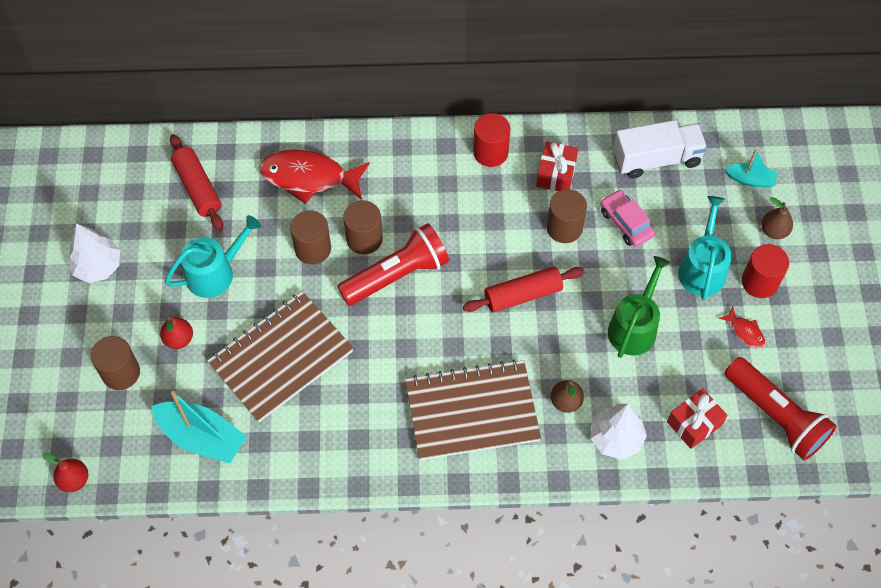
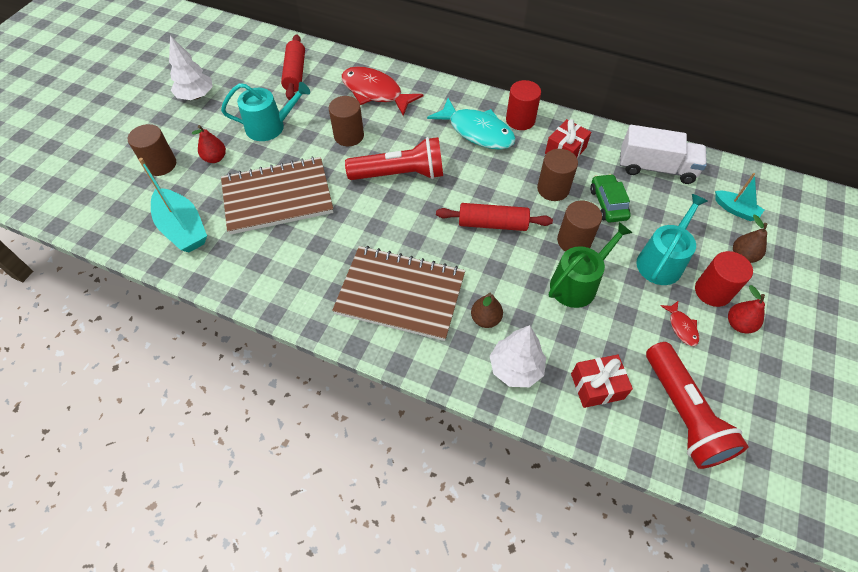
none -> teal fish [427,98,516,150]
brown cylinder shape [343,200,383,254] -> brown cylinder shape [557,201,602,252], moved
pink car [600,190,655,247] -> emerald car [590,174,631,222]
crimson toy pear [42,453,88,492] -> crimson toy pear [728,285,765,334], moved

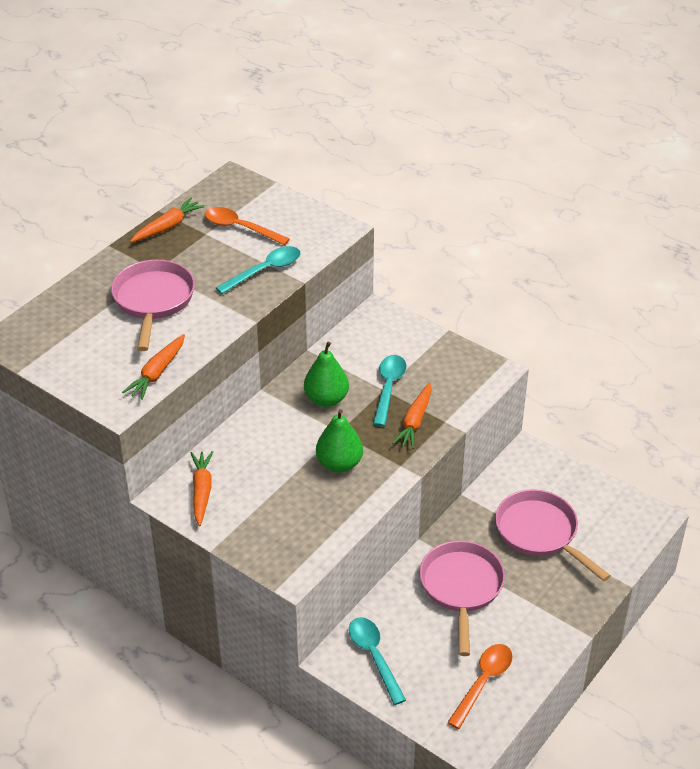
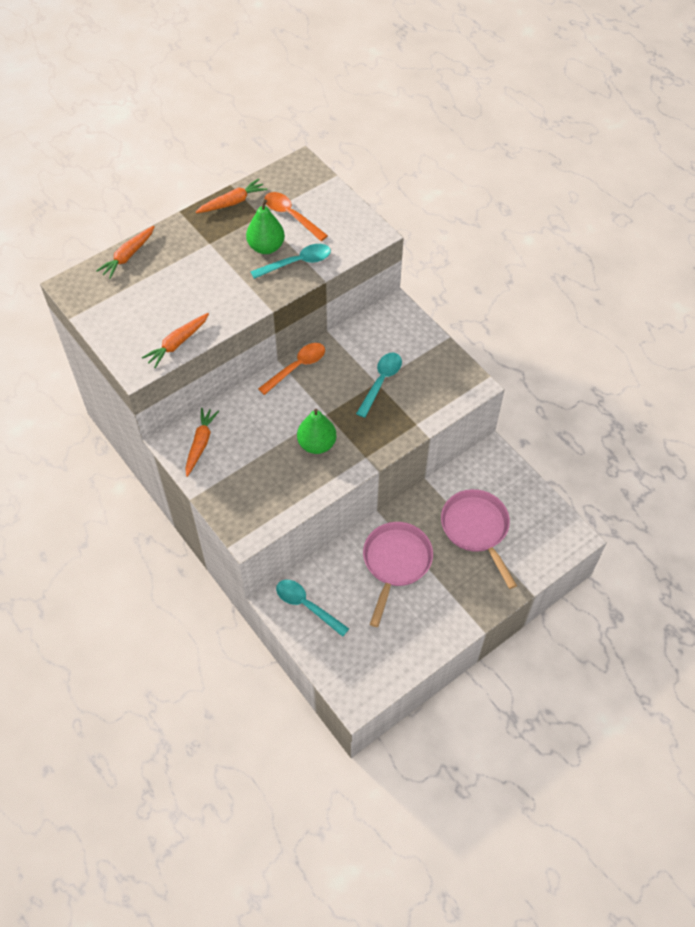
orange-coloured carrot [392,383,432,449] -> orange-coloured carrot [96,226,155,279], moved
emerald toy pear [304,342,349,407] -> emerald toy pear [246,199,285,254], moved
orange-coloured teaspoon [447,644,513,729] -> orange-coloured teaspoon [258,343,325,395], moved
teal teaspoon [349,617,406,705] -> teal teaspoon [276,580,349,637], 45 degrees counterclockwise
pink frying pan [111,260,195,351] -> none

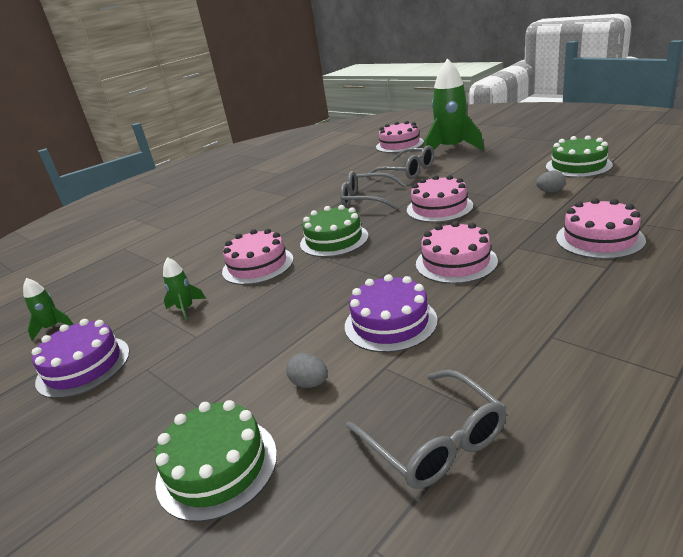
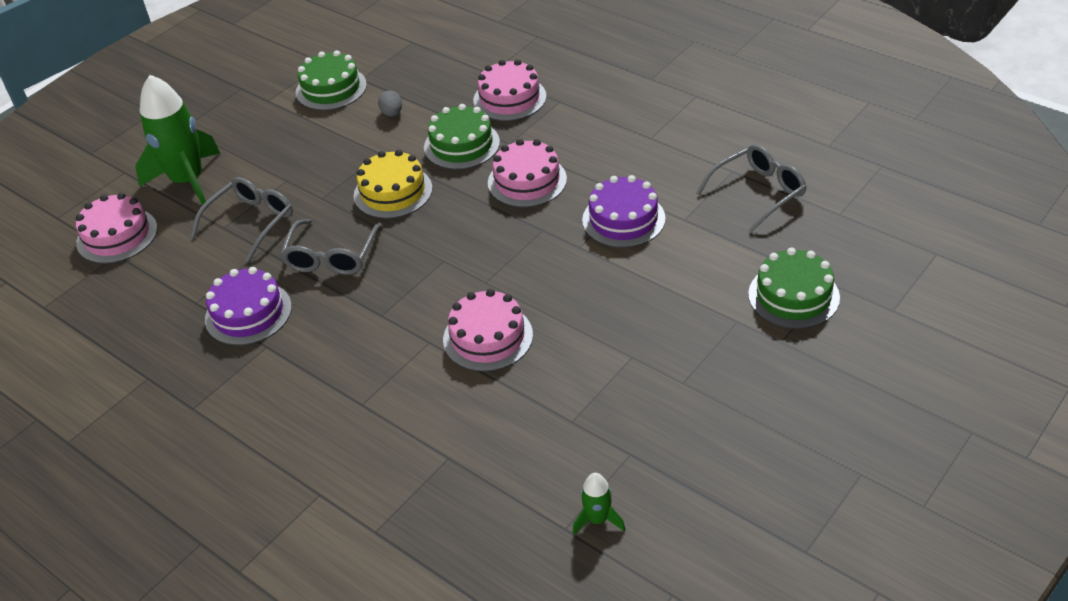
purple cake [32,319,130,399] -> purple cake [205,267,292,346], moved
pink cake [407,175,473,223] -> yellow cake [354,150,432,219]
emerald cake [300,205,369,257] -> emerald cake [424,104,500,170], moved
emerald spaceship [163,257,206,321] -> none
gray egg [286,353,328,388] -> none

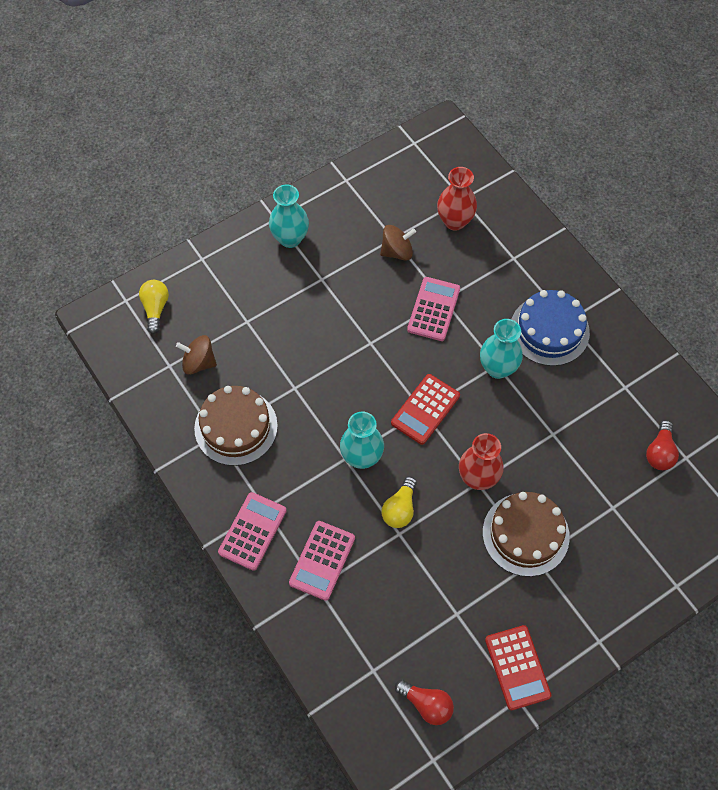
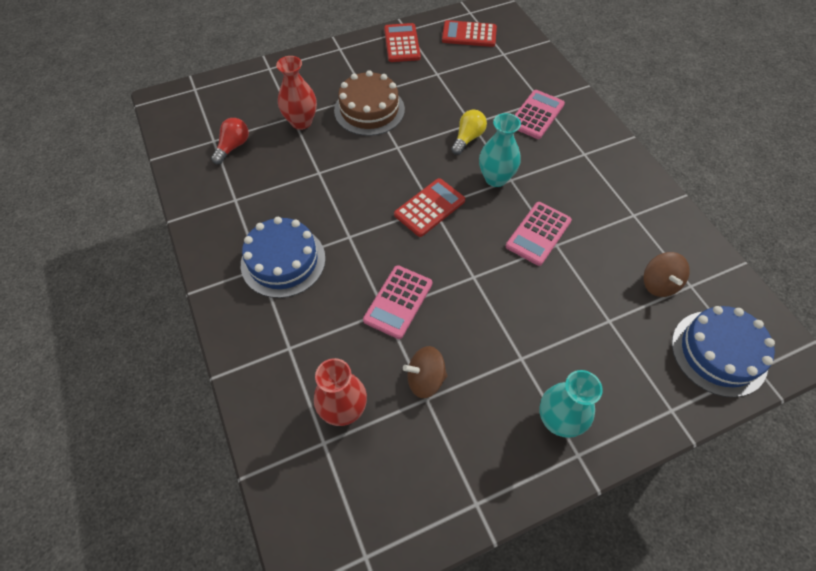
crimson vase [459,433,504,490] -> crimson vase [276,56,317,130], moved
crimson lightbulb [395,679,454,725] -> crimson pocket calculator [442,20,497,47]
pink pocket calculator [218,492,287,571] -> pink pocket calculator [506,202,572,266], moved
brown spinning top [176,335,217,375] -> brown spinning top [643,252,690,297], 60 degrees clockwise
yellow lightbulb [139,280,169,334] -> royal blue cake [672,306,775,397]
brown cake [194,386,278,466] -> none
teal vase [480,319,523,379] -> none

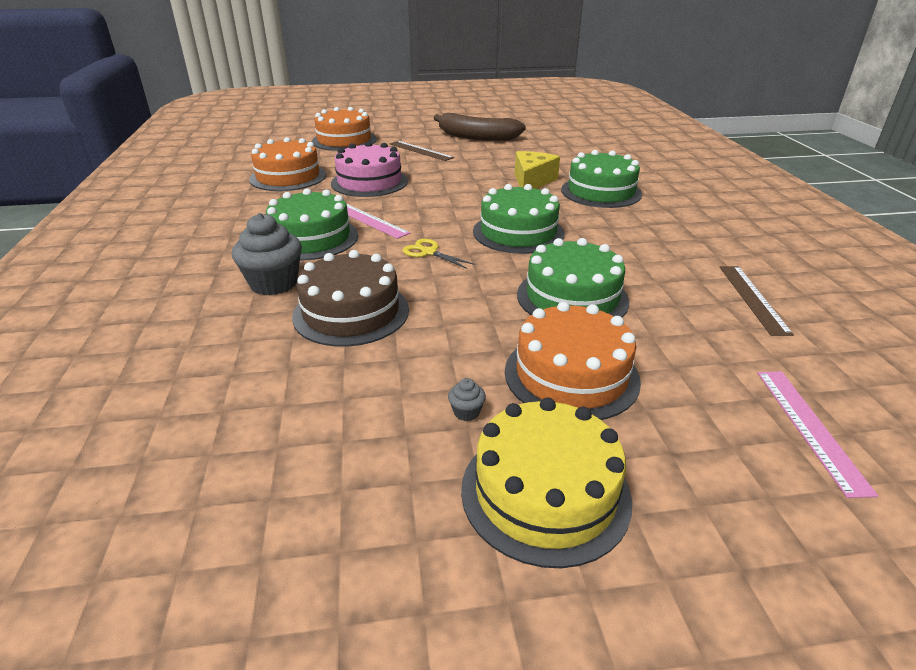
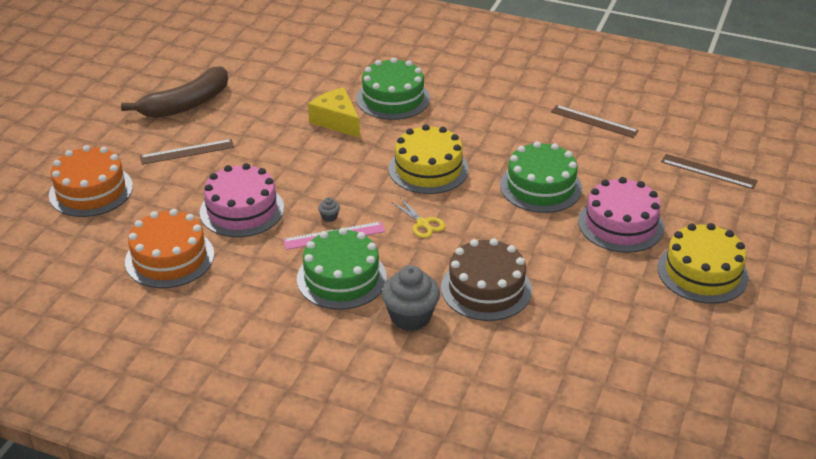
gray cupcake [448,378,486,421] -> gray cupcake [318,197,340,222], moved
emerald cake [473,184,565,254] -> yellow cake [388,124,469,194]
yellow shears [403,239,475,269] -> yellow shears [391,197,446,238], 105 degrees counterclockwise
orange-coloured cake [505,302,641,420] -> pink cake [578,177,664,253]
pink straightedge [757,371,878,498] -> brown straightedge [661,154,758,189]

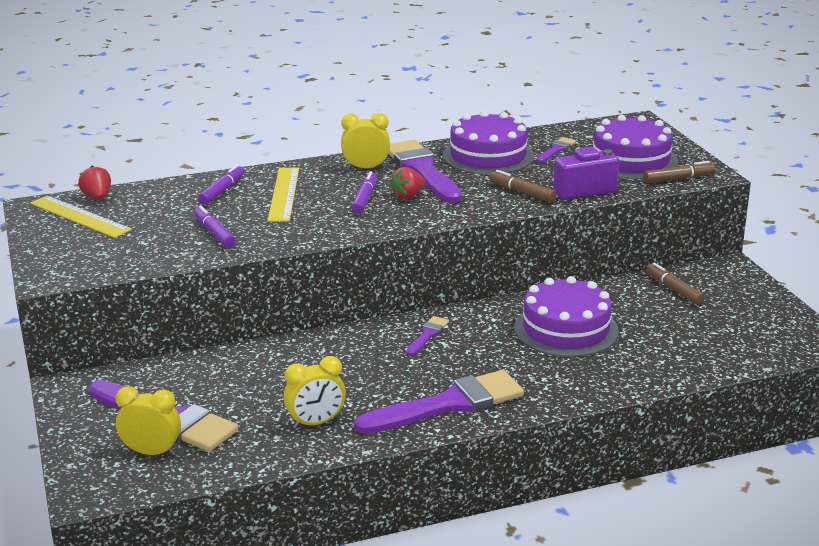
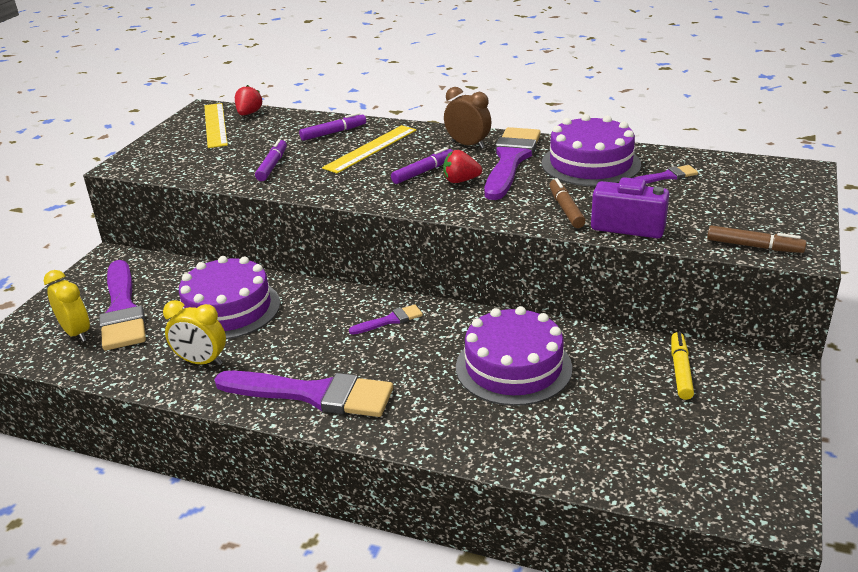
purple cake [593,115,678,179] -> purple cake [179,256,280,340], moved
yellow bedside clock [341,113,390,169] -> brown bedside clock [444,87,491,149]
brown marker [646,262,705,305] -> yellow marker [671,332,694,400]

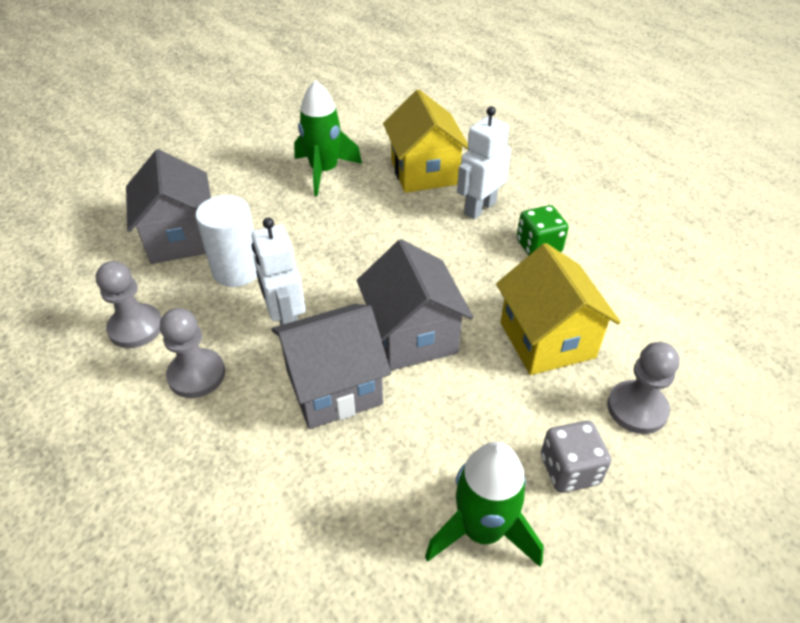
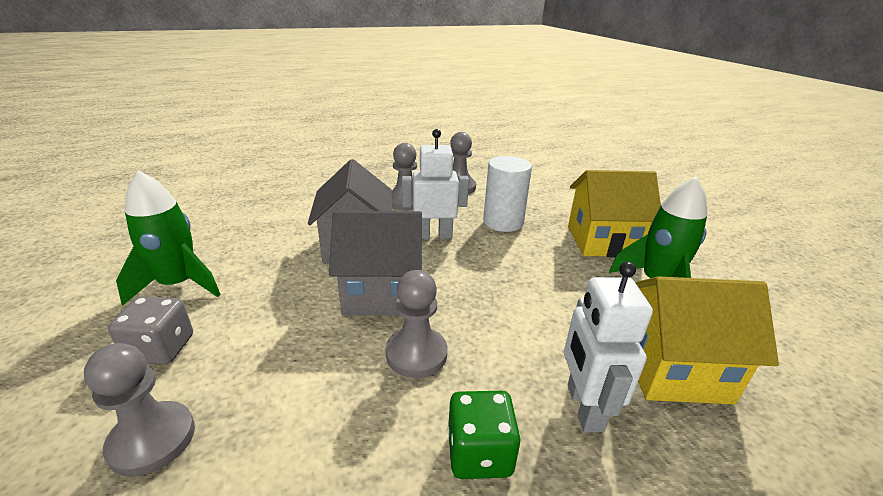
none -> gray chess pawn [386,270,447,378]
snow-white robot figure [457,106,511,219] -> snow-white robot figure [564,262,653,432], 150 degrees counterclockwise
yellow cottage [496,243,621,375] -> yellow cottage [568,170,661,257], moved
gray cottage [126,149,211,264] -> none

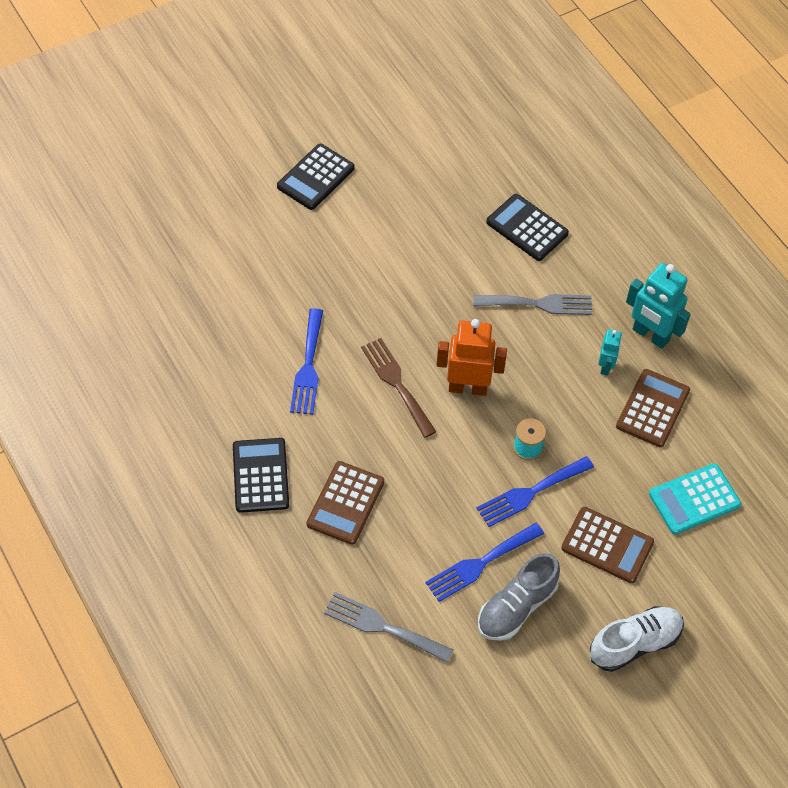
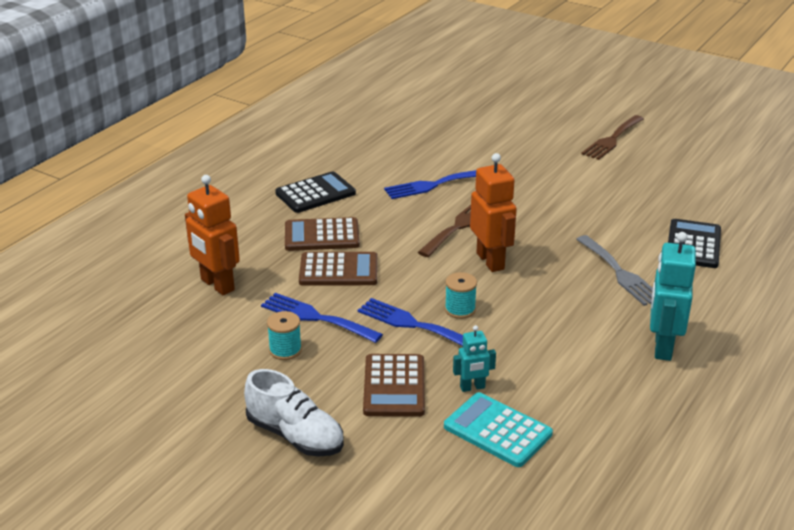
gray fork [324,592,453,663] -> orange-coloured robot figure [185,175,240,295]
gray shoe [478,553,560,641] -> teal bobbin [267,311,302,360]
brown pocket calculator [616,369,690,447] -> brown pocket calculator [299,252,378,286], moved
teal robot figure [598,329,622,376] -> teal robot figure [453,325,496,392], moved
black pocket calculator [277,144,354,210] -> brown fork [581,115,644,160]

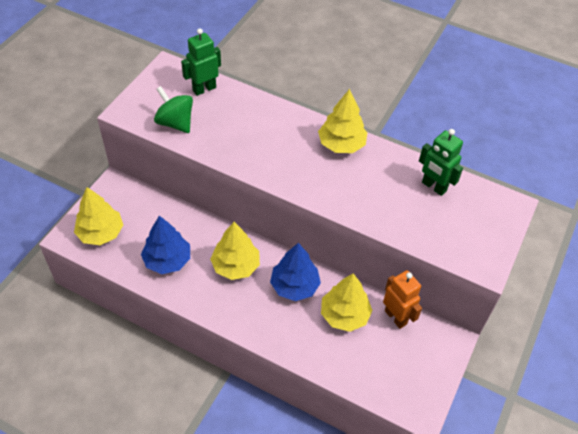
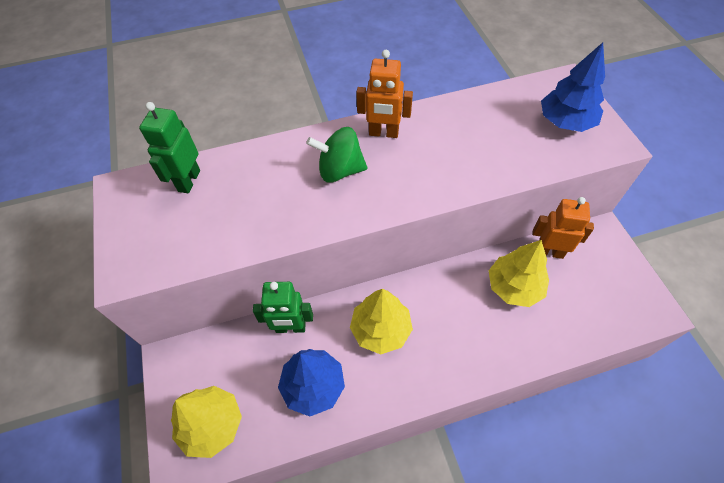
emerald robot figure [419,129,463,196] -> emerald robot figure [253,282,313,333], moved
emerald spinning top [154,86,193,133] -> emerald spinning top [306,127,368,183], moved
yellow toy tree [318,89,367,153] -> orange-coloured robot figure [356,50,413,138]
royal blue toy tree [270,243,321,301] -> royal blue toy tree [541,42,605,132], moved

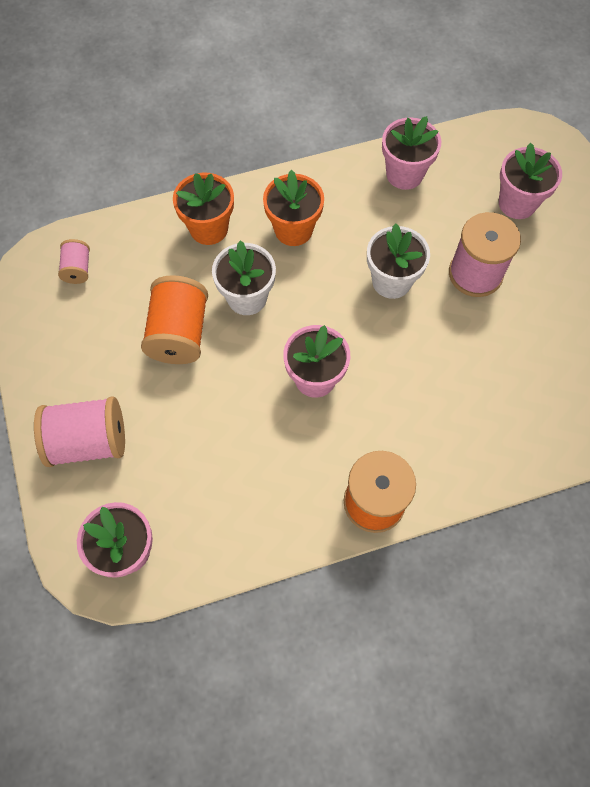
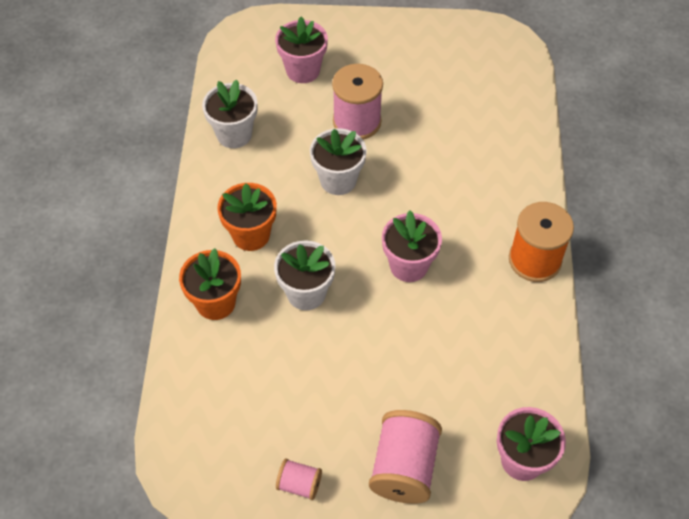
pink plant pot [382,116,441,190] -> snow-white plant pot [202,79,258,148]
pink bobbin [58,239,90,284] -> pink bobbin [276,458,322,500], moved
orange-coloured bobbin [141,275,208,364] -> none

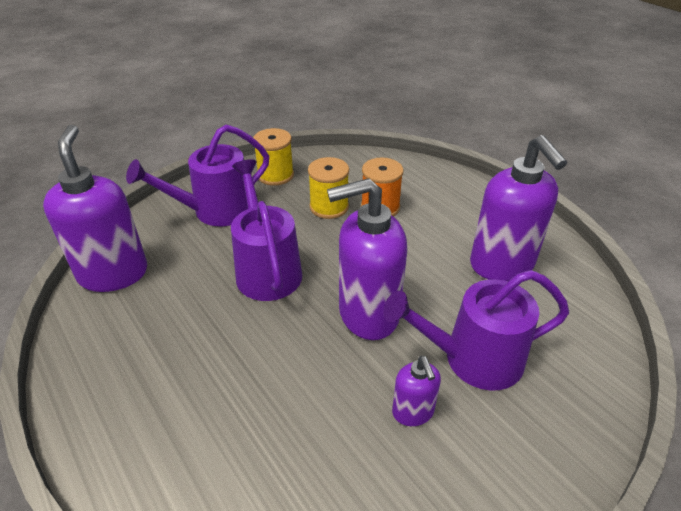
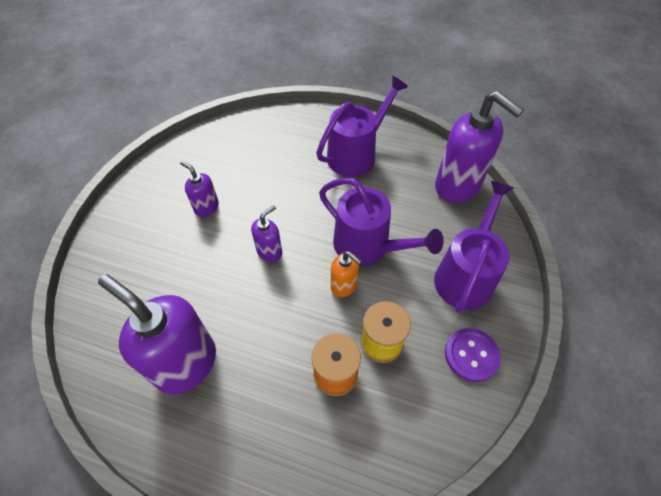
purple pump bottle [327,178,407,340] -> purple pump bottle [251,205,282,262], x0.49
purple watering pot [383,270,569,391] -> purple watering pot [316,76,408,177], moved
none -> orange-coloured pump bottle [331,251,362,297]
yellow bobbin [253,128,294,186] -> purple button [445,328,501,382]

